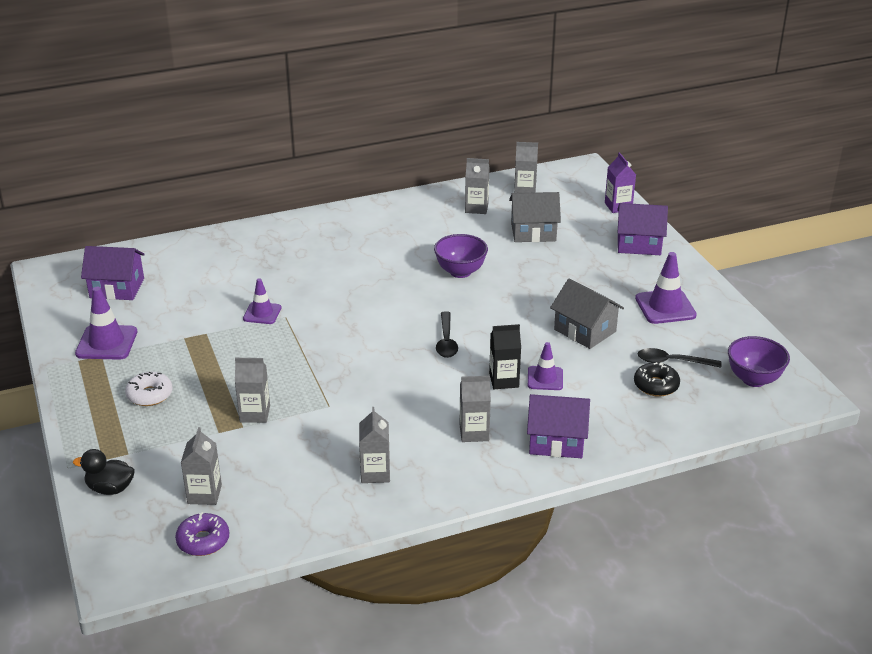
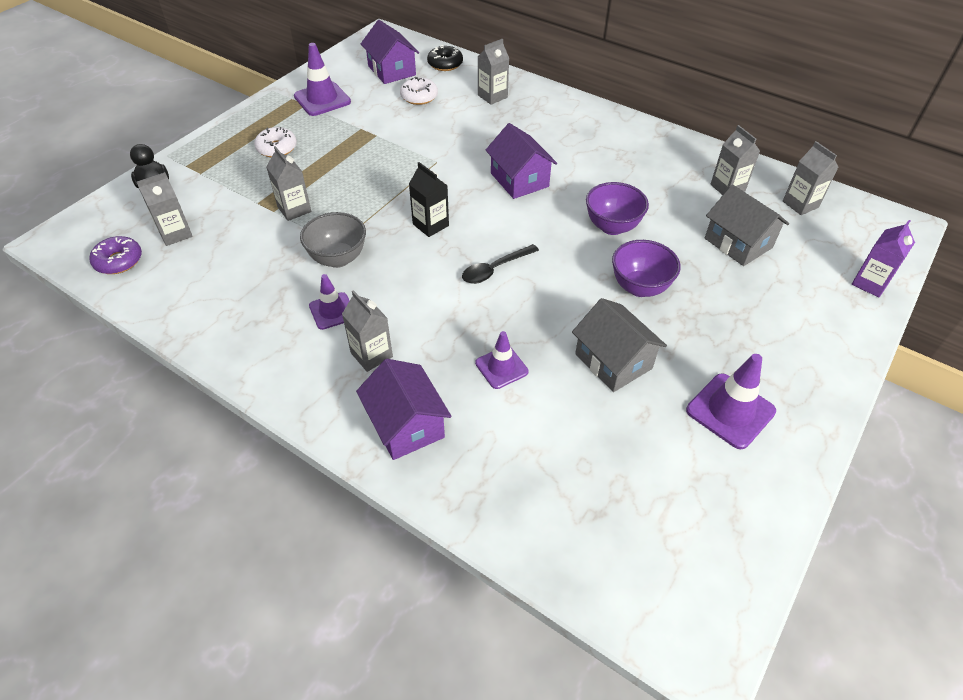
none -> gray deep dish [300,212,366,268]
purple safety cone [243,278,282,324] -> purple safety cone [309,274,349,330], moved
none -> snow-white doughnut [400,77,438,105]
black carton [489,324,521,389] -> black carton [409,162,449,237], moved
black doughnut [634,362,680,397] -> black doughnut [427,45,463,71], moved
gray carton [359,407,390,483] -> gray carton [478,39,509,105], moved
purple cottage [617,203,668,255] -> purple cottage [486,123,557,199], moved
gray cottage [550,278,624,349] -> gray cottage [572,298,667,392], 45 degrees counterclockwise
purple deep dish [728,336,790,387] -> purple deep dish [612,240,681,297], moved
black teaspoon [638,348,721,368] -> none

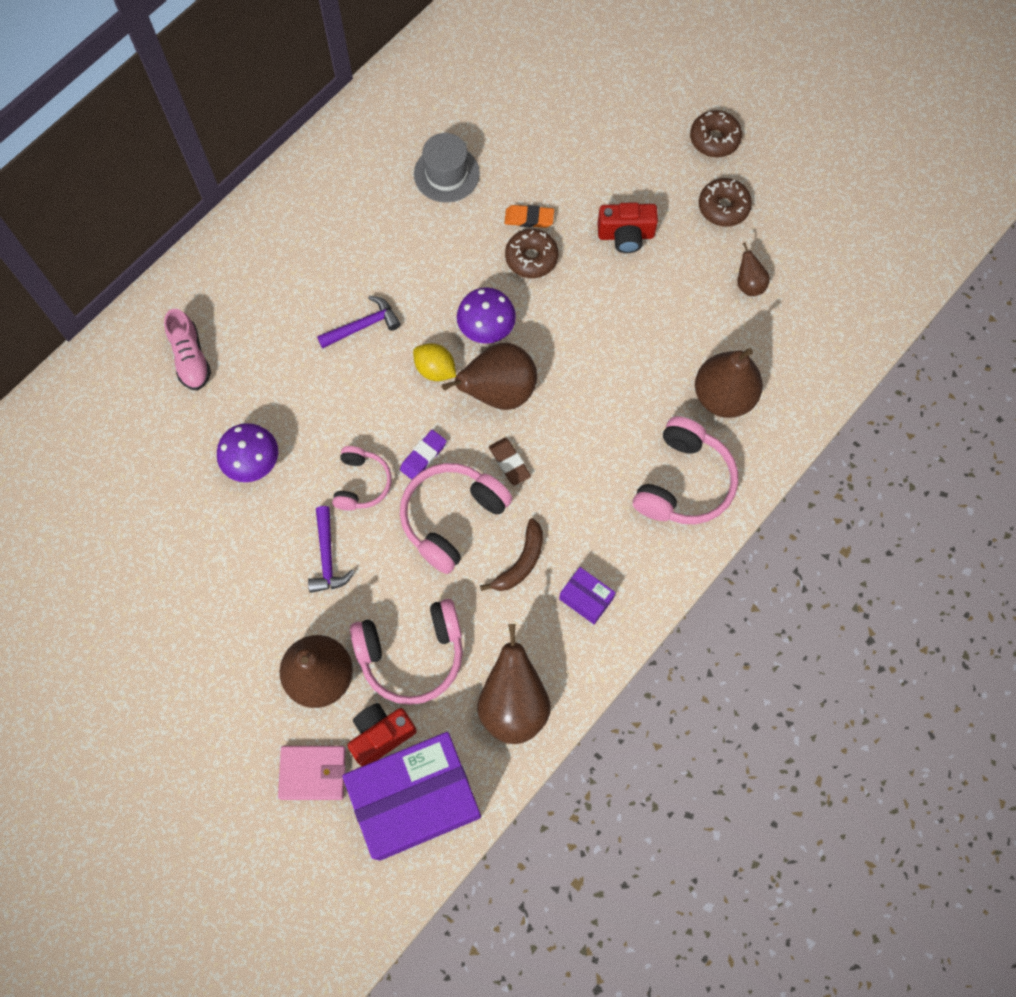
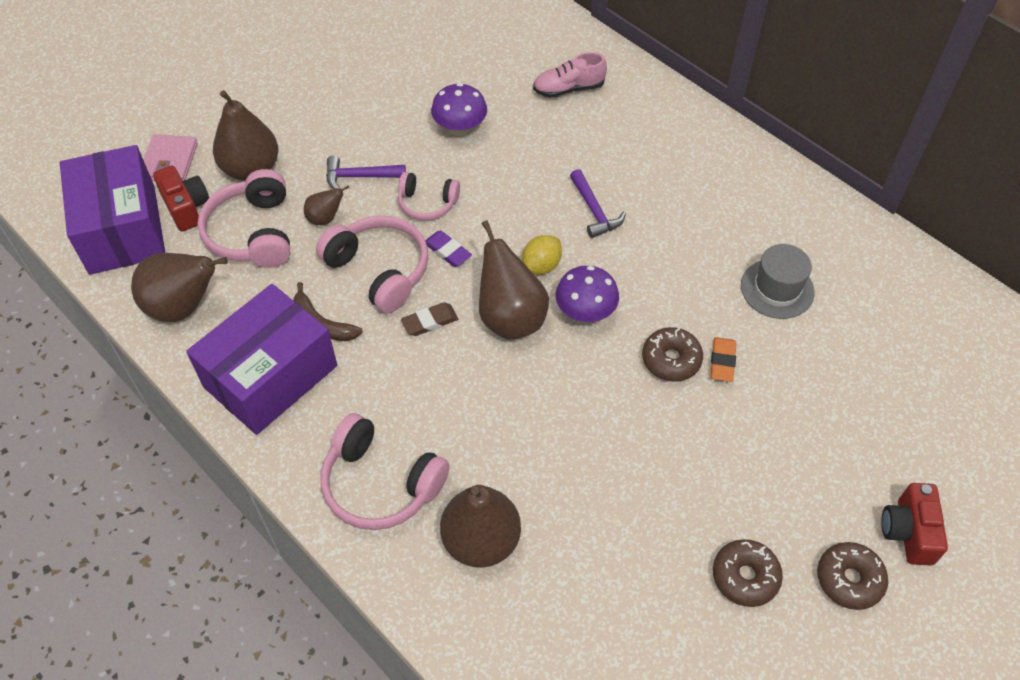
purple box [559,567,616,624] -> purple box [186,284,337,435], x2.37
brown toy pear [737,242,770,296] -> brown toy pear [304,186,349,225], moved
crimson photo camera [597,202,658,253] -> crimson photo camera [881,483,948,566], moved

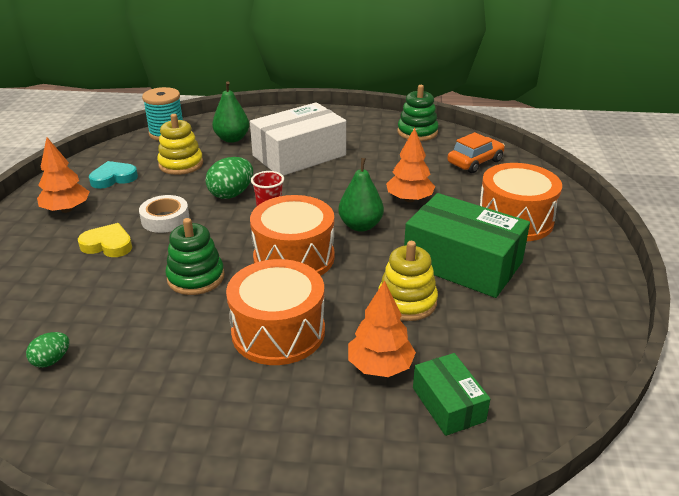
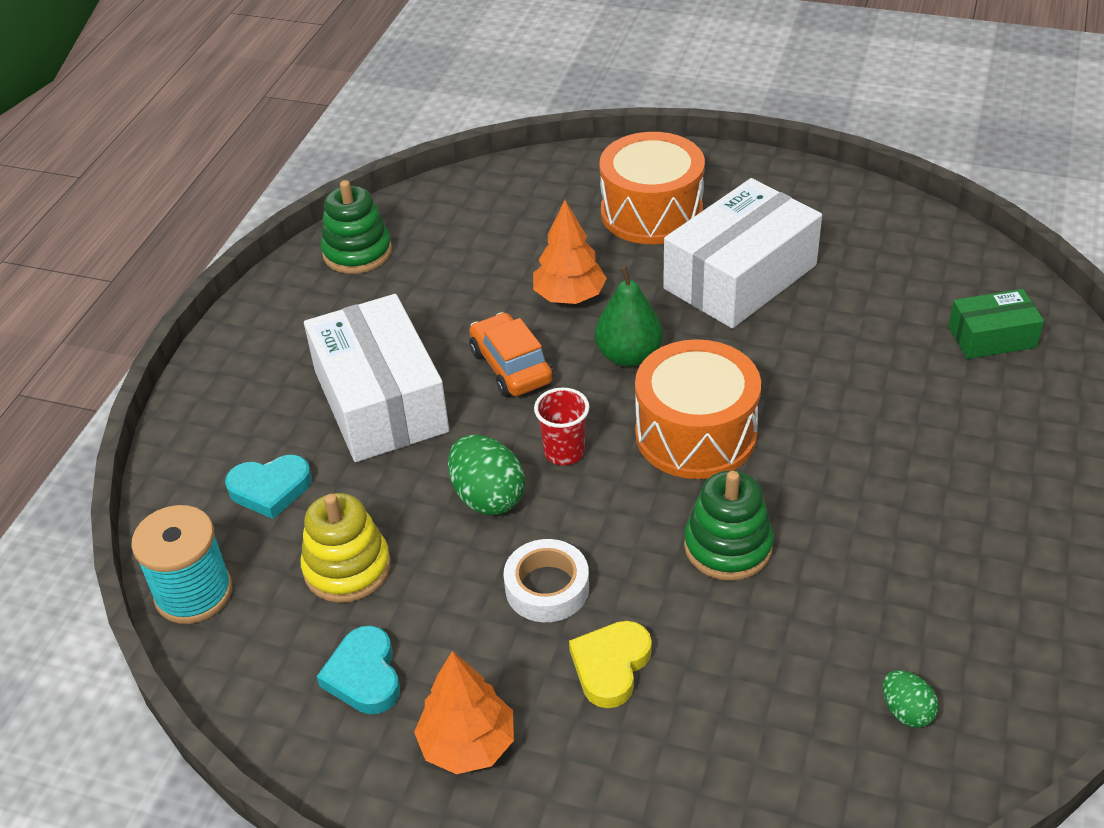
emerald toy pear [212,81,249,143] -> teal heart [225,455,312,519]
orange-coloured car [447,132,505,173] -> orange-coloured car [469,312,553,397], moved
emerald box [404,193,530,298] -> snow-white box [663,178,822,328]
orange-coloured snare drum [226,259,325,365] -> none
orange-coloured toy tree [348,280,416,377] -> none
yellow stacking rings [378,241,438,321] -> none

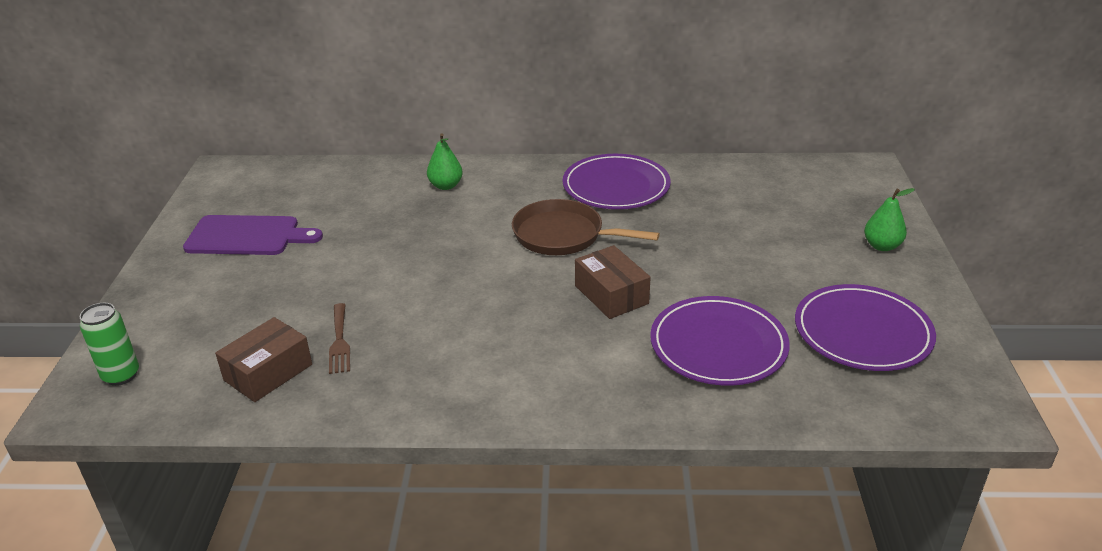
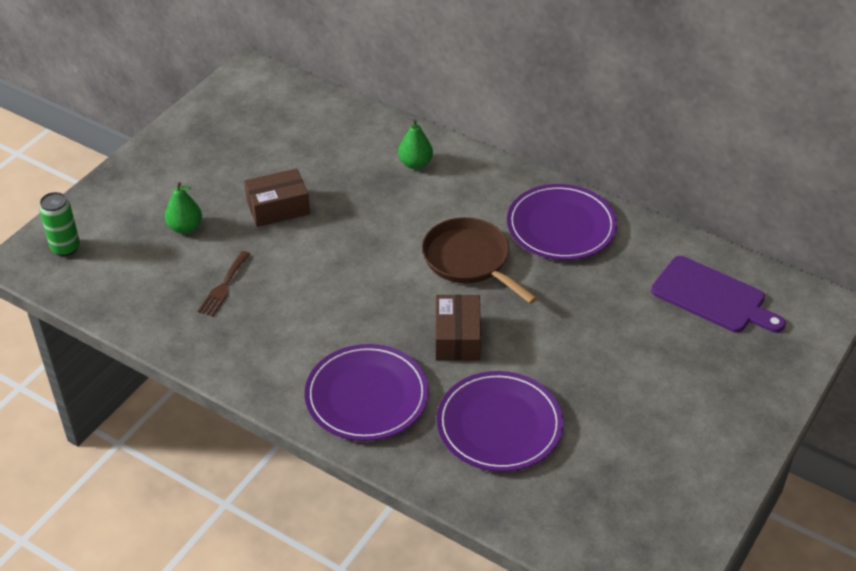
emerald toy pear [864,188,915,251] -> emerald toy pear [165,182,202,234], moved
brown box [215,317,312,402] -> brown box [244,168,310,227], moved
purple plate [795,284,936,371] -> purple plate [305,344,429,441], moved
purple bread board [183,215,323,255] -> purple bread board [651,256,786,333], moved

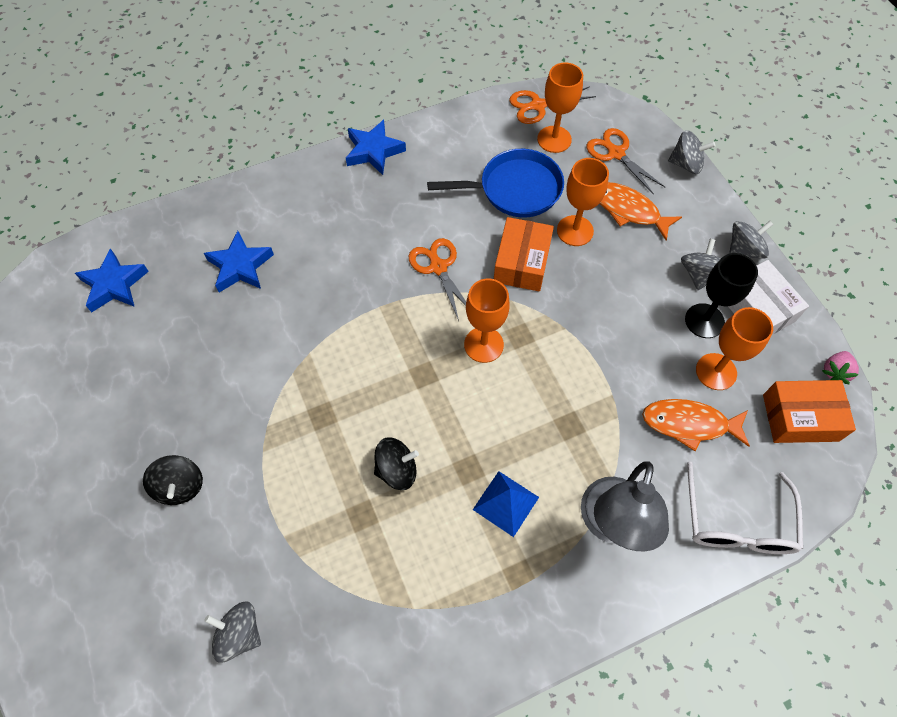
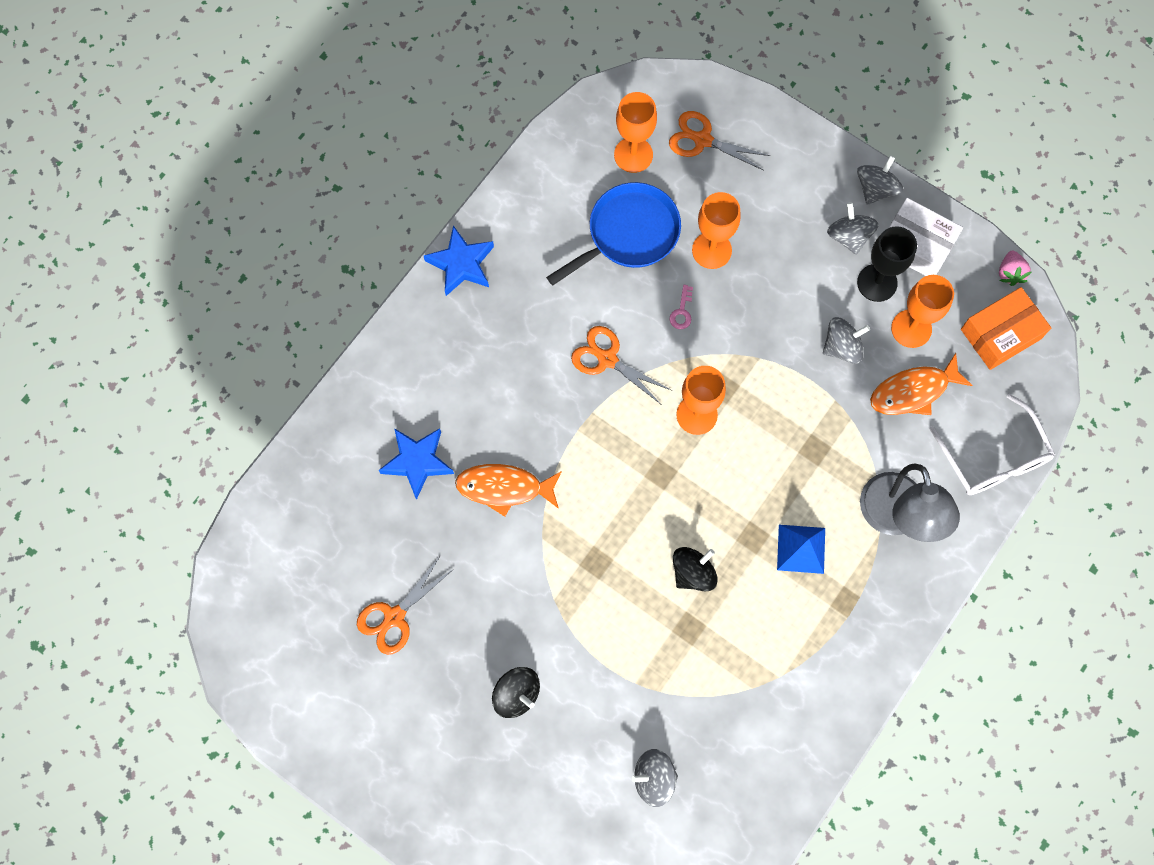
orange-coloured shears [509,87,596,124] -> orange-coloured shears [357,558,454,655], moved
orange-coloured fish [599,182,682,241] -> orange-coloured fish [455,464,562,517], moved
orange-coloured box [494,217,554,291] -> pink latchkey [669,285,693,329]
gray spinning top [668,130,715,174] -> gray spinning top [823,317,870,364], moved
royal blue star shape [75,248,149,312] -> none

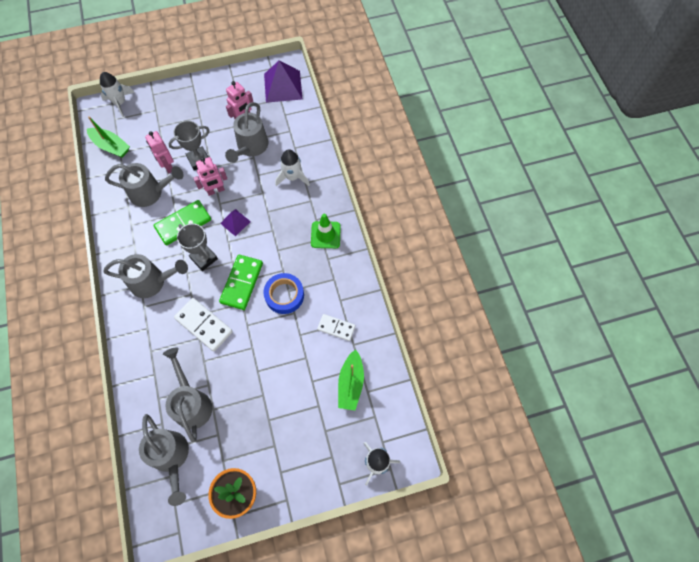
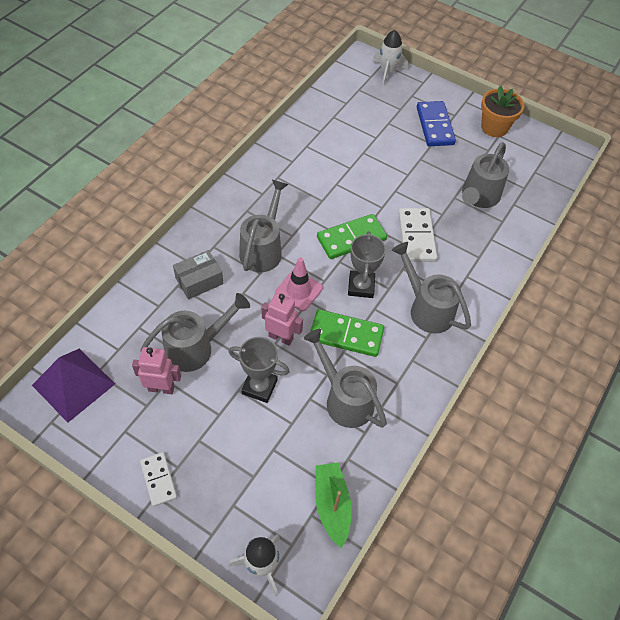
snow-white domino [317,314,355,341] -> snow-white domino [140,452,177,507], moved
snow-white spaceship [275,150,310,186] -> gray box [173,250,223,299]
gray watering pot [139,414,189,506] -> gray watering pot [239,180,288,272], moved
purple pyramid [220,209,251,236] -> pink safety cone [275,257,323,311]
none -> royal blue domino [417,101,456,146]
pink robot figure [145,131,174,173] -> none
royal blue roll of tape [263,273,304,314] -> none
emerald safety cone [311,214,341,248] -> none
emerald boat [338,349,364,410] -> none

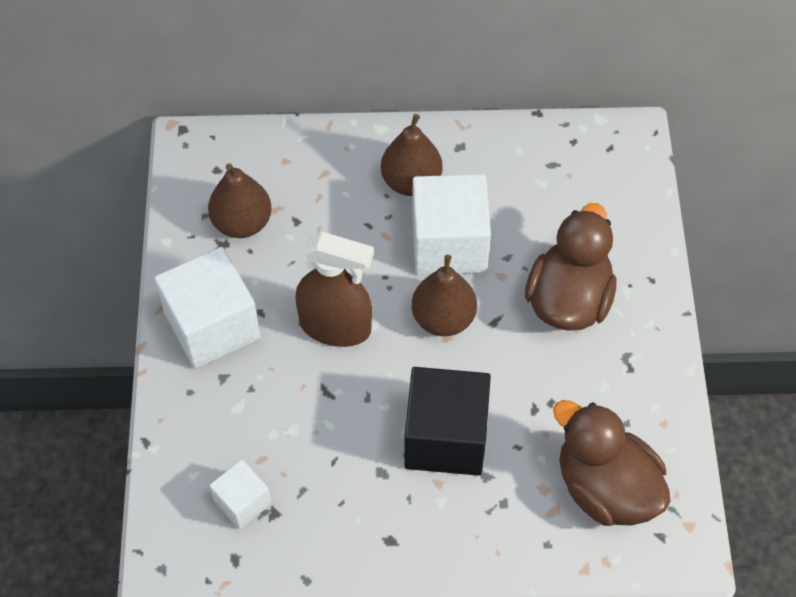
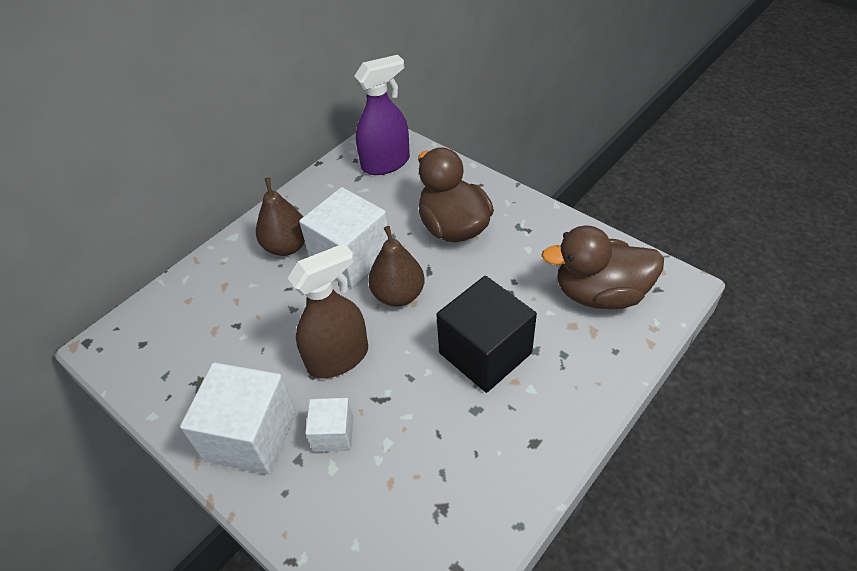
snow-white solid cube [209,460,271,529] -> snow-white solid cube [305,398,353,452], moved
none -> purple spray bottle [354,55,410,175]
brown toy pear [208,163,272,238] -> none

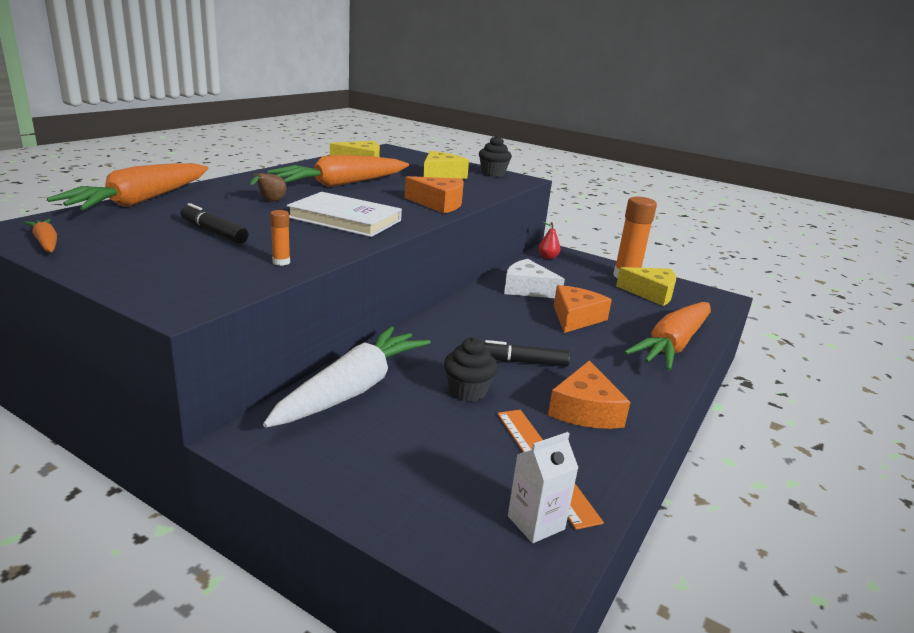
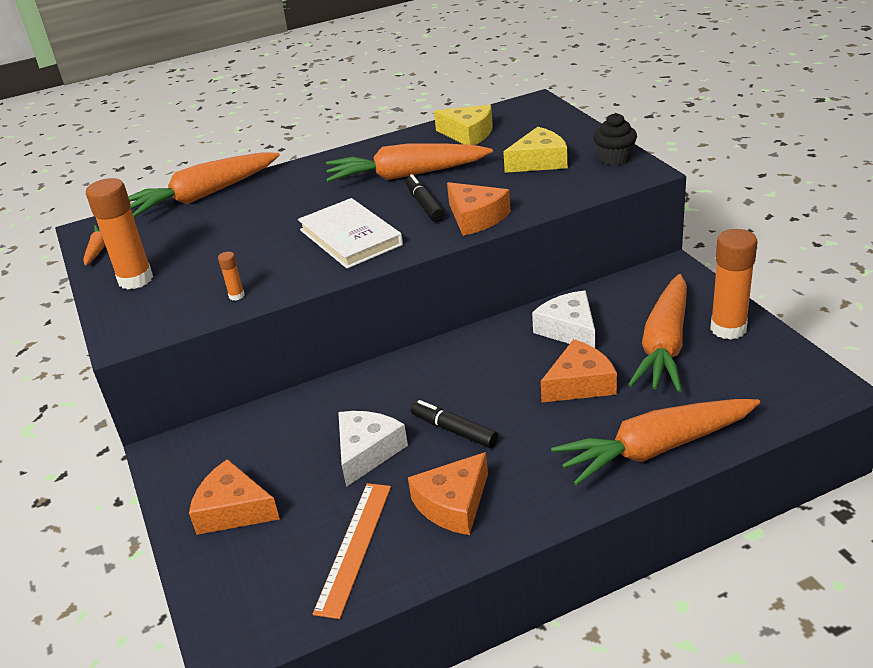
none -> orange-coloured glue stick [86,178,153,289]
none -> orange-coloured cheese [189,459,280,535]
black cupcake [444,337,498,401] -> snow-white cheese [338,411,408,487]
black marker [181,203,249,244] -> black marker [405,174,444,222], moved
none -> orange-coloured carrot [628,274,687,392]
brown toy pear [250,173,287,202] -> none
snow-white carrot [263,326,431,428] -> none
snow-white carton [508,432,578,543] -> none
crimson toy pear [538,222,560,259] -> none
yellow cheese [616,267,676,306] -> none

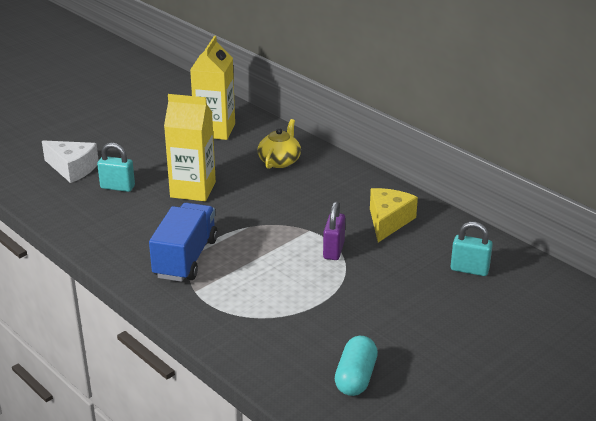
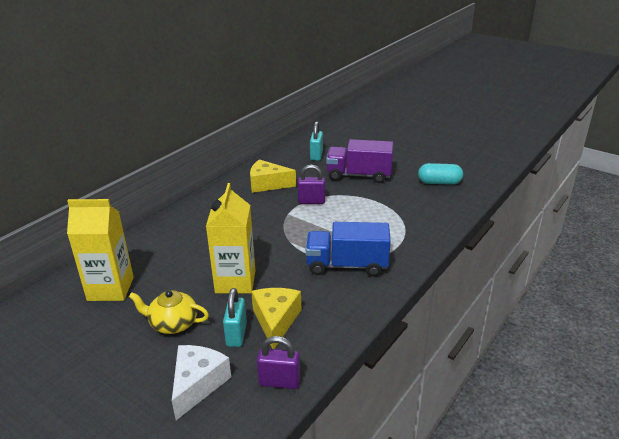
yellow tea pot [258,119,301,169] -> yellow tea pot [129,290,209,334], moved
none -> yellow cheese [251,288,301,349]
none -> purple lock [257,336,300,389]
none -> purple lorry [326,139,393,183]

